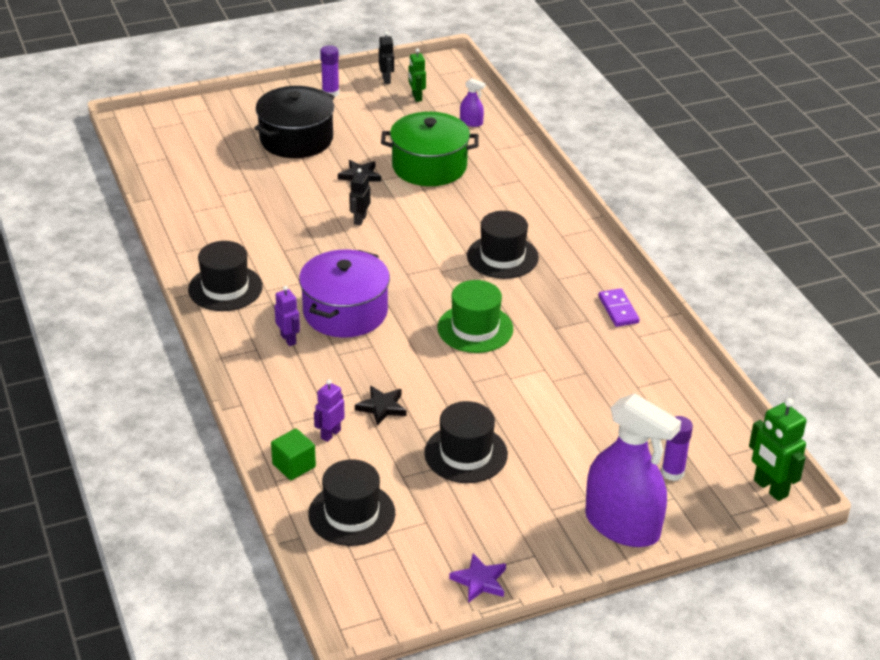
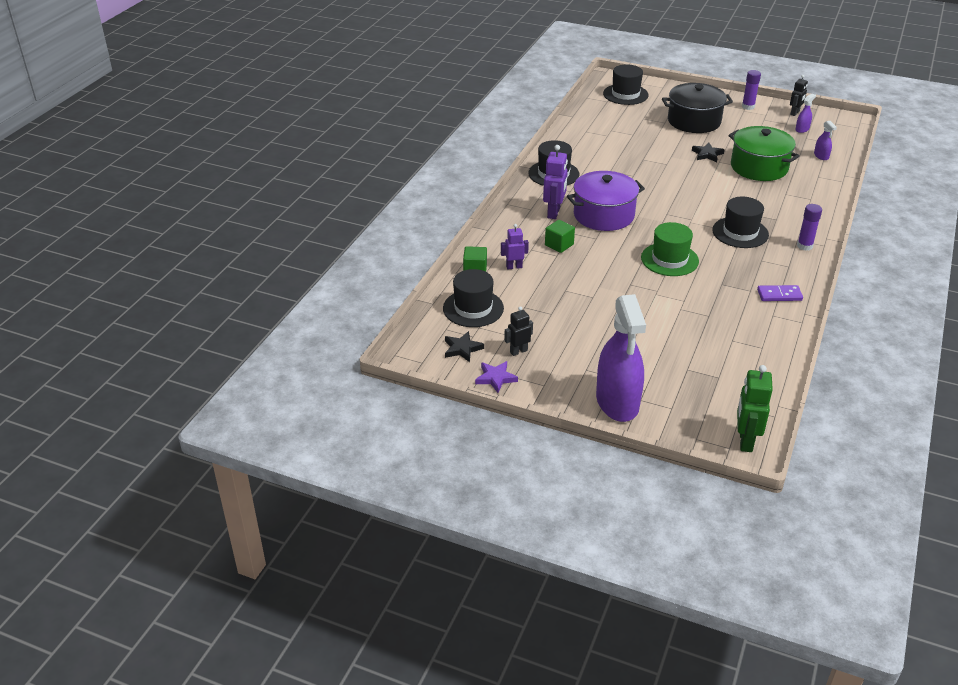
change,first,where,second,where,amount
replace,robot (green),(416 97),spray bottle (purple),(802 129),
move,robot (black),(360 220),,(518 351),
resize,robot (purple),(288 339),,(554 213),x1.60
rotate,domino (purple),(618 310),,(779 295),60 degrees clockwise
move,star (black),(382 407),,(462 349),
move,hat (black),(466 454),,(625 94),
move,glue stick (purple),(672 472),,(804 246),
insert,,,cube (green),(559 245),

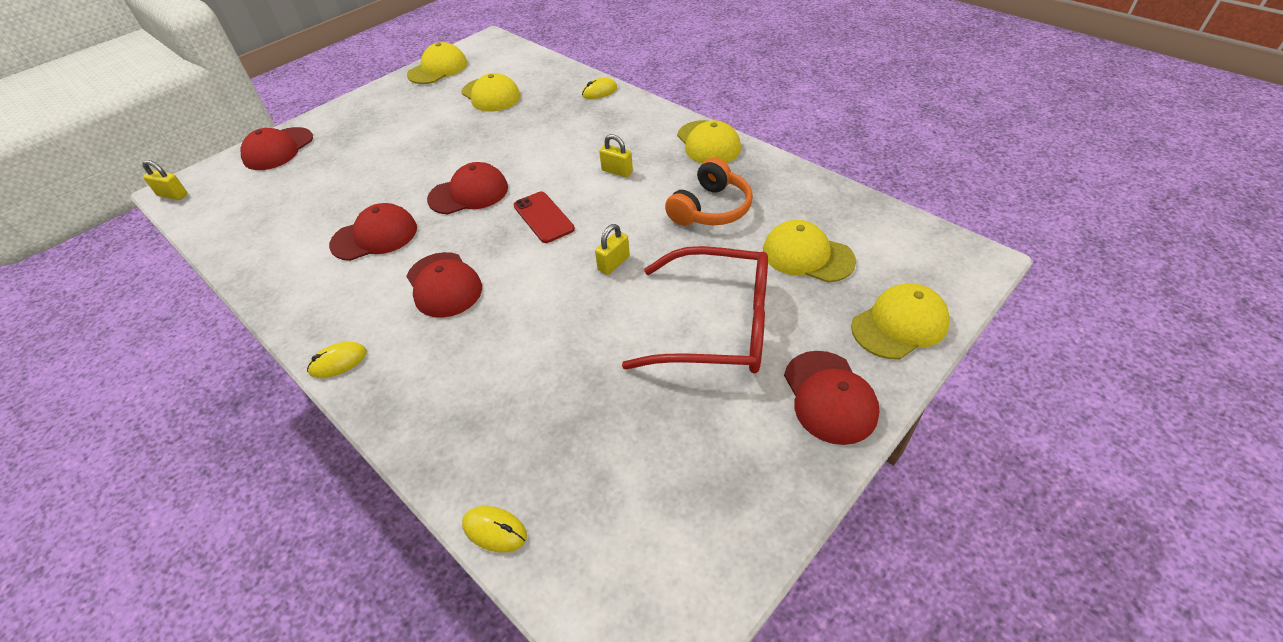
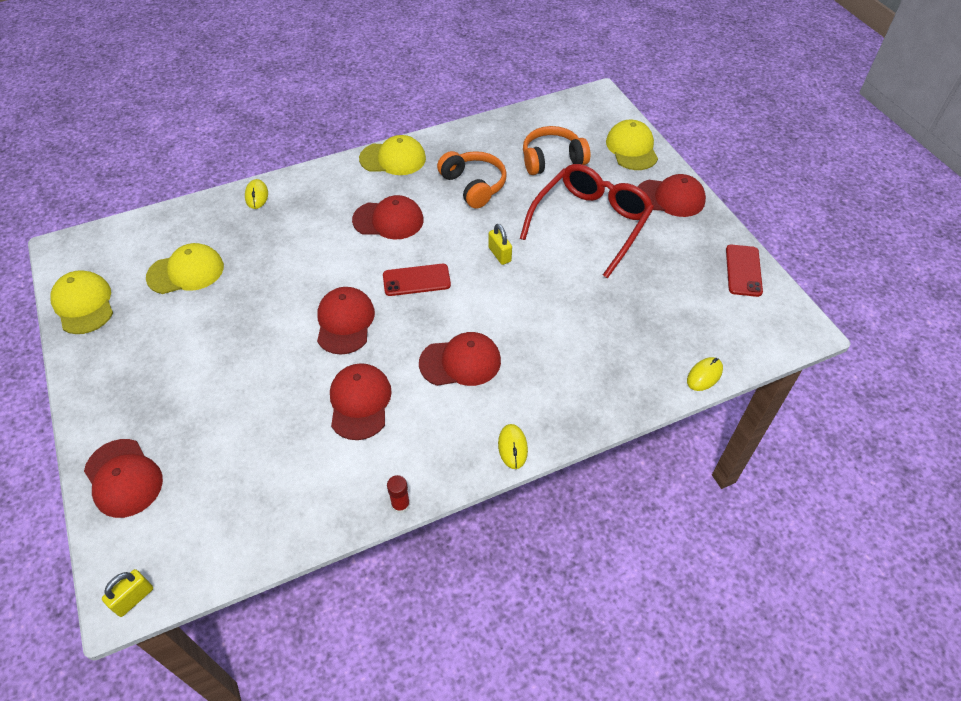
change,first,where,second,where,amount
replace,padlock (yellow),(617 171),cap (red),(388 220),
replace,cap (yellow),(807 255),headphones (orange),(552 160),
insert,,,phone (red),(743 270),
insert,,,glue stick (red),(400 505),

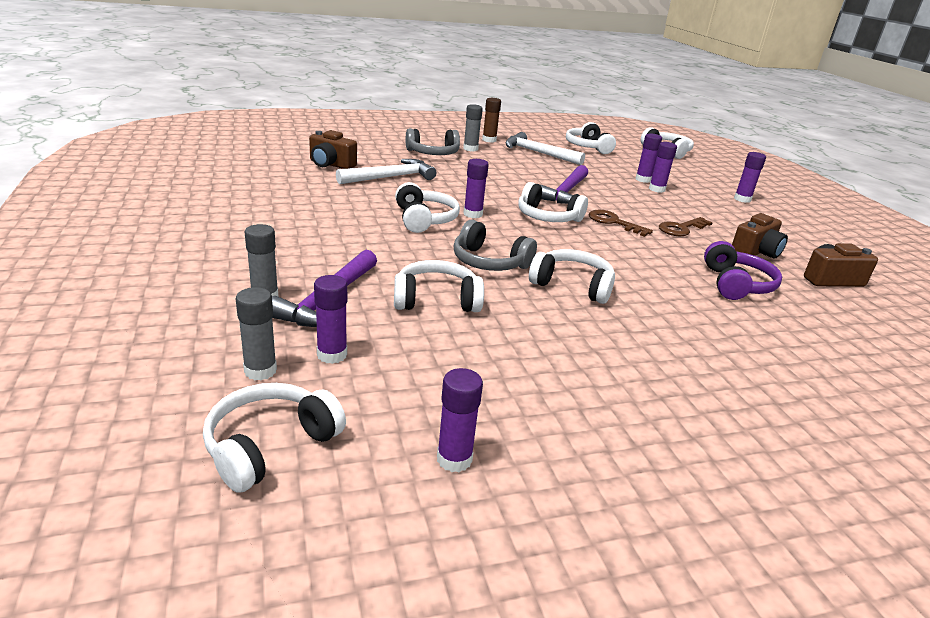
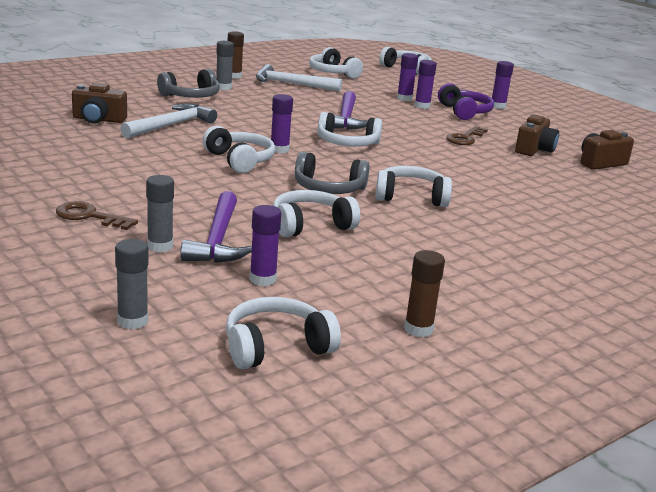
change,first,where,second,where,amount
move,key (brown),(614 222),,(90 216),
move,headphones (purple),(736 284),,(464 112),
move,glue stick (grey),(260 371),,(132 321),
recolor,glue stick (purple),(454 459),glue stick (brown),(418 329),
rotate,headphones (white),(270 445),,(276 347),45 degrees clockwise

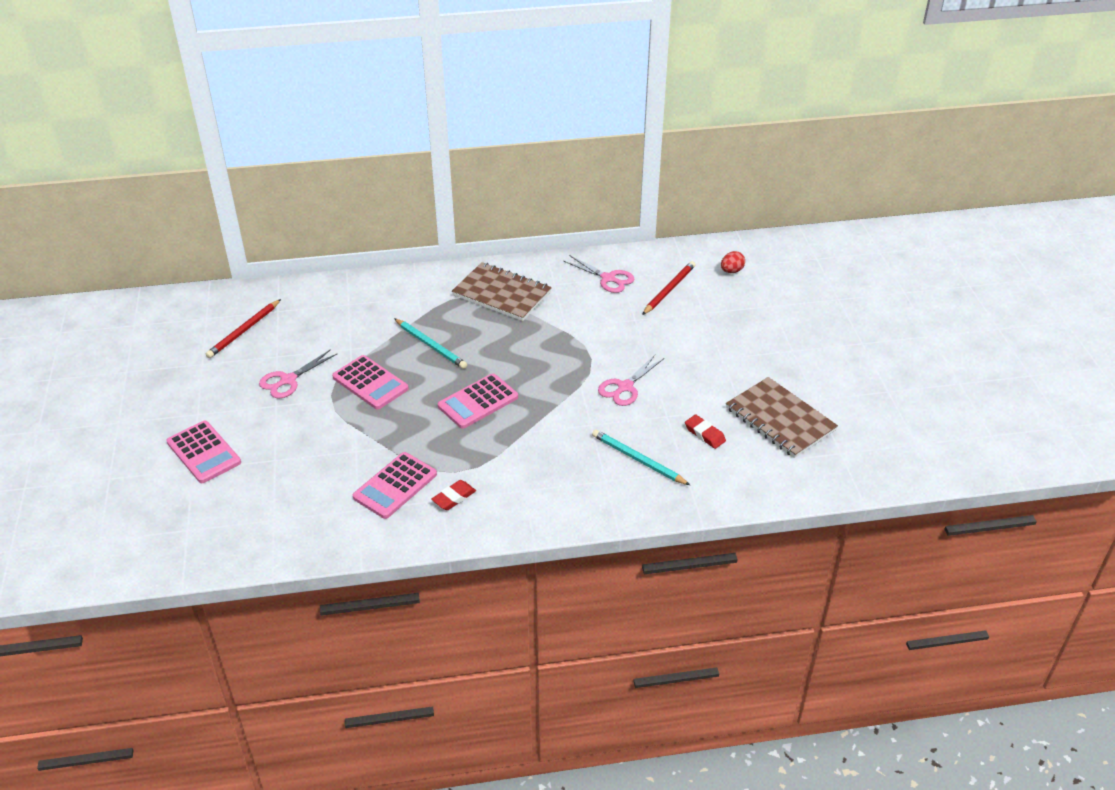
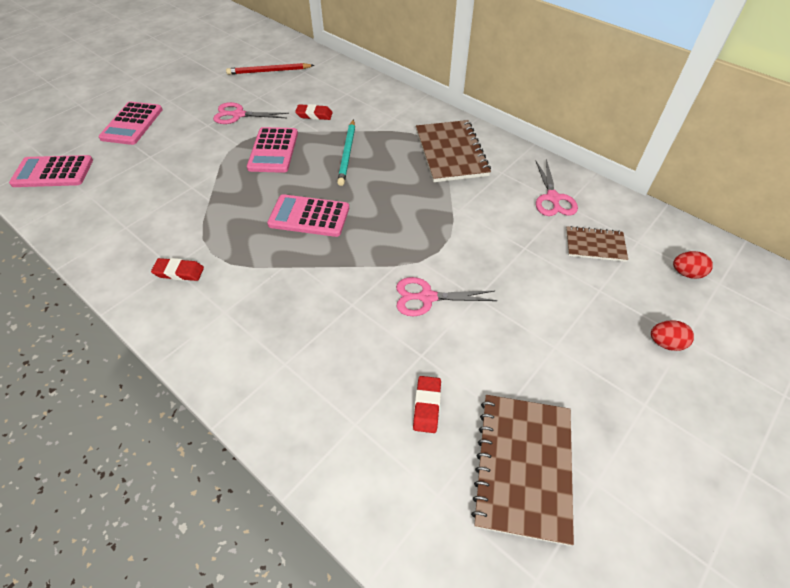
change,first,where,second,where,amount
replace,pencil (red),(669 289),notebook (brown),(595 245),
delete,pencil (turquoise),(638 459),,,
move,calculator (pink),(395 486),,(53 172),
insert,,,eraser (red),(314 115),
insert,,,egg (red),(665 343),

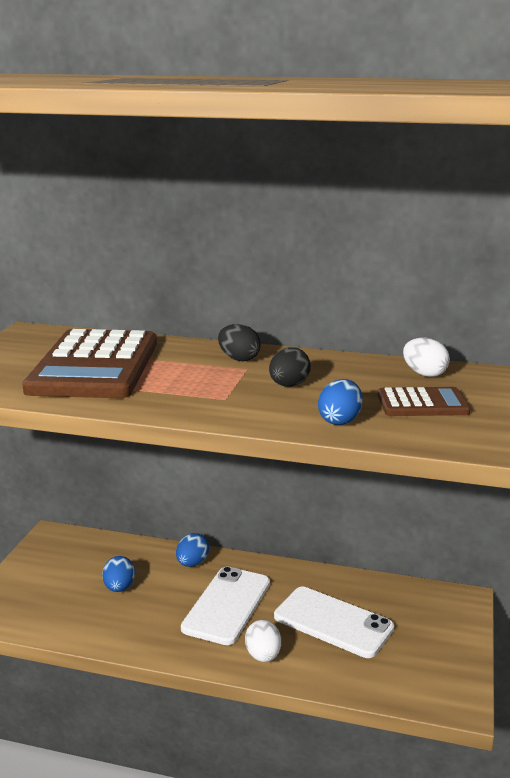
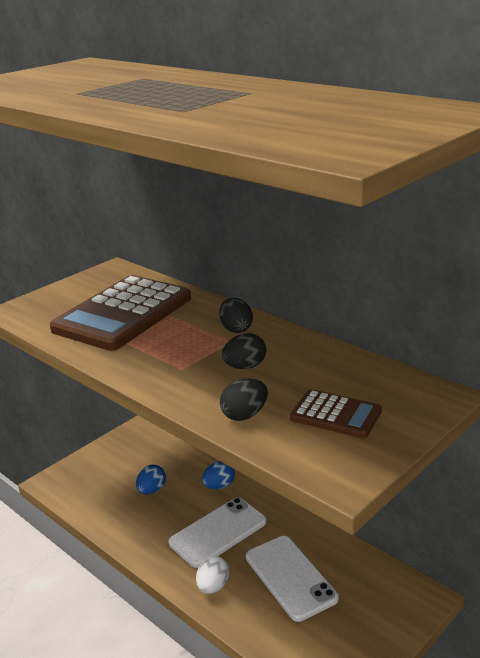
change,first,where,second,where,amount
delete,egg (white),(424 374),,,
recolor,egg (blue),(340 420),egg (black),(244 415),

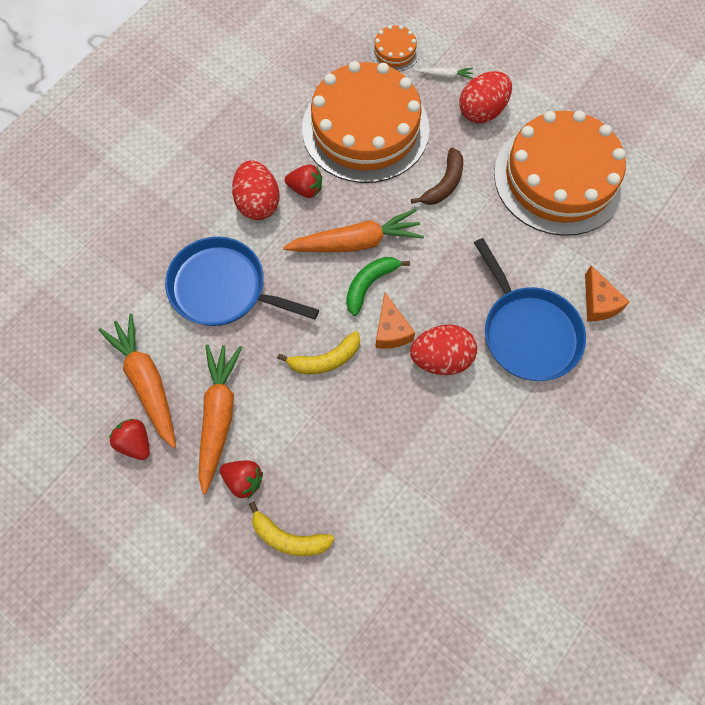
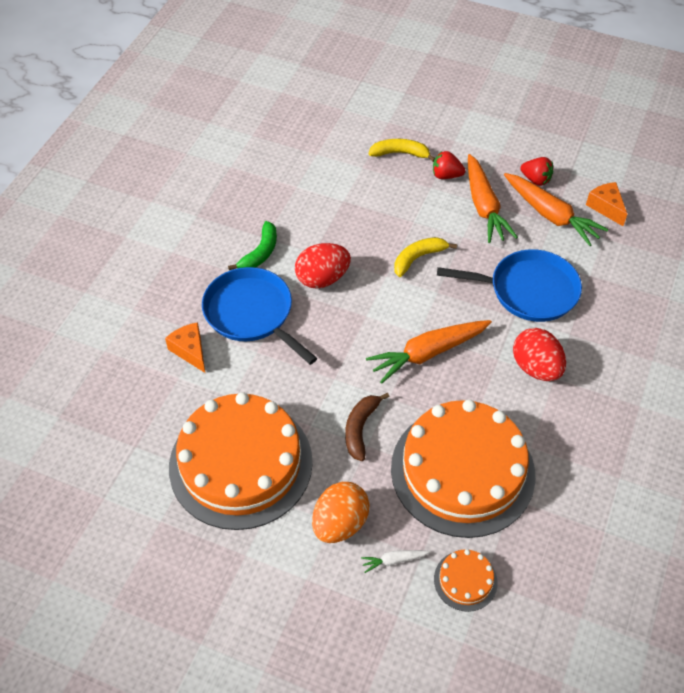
change,first,where,second,where,amount
recolor,egg (red),(482 111),egg (orange),(340 523),
delete,strawberry (red),(305 189),,,
move,banana (green),(369 285),,(260 253),
move,cheese (orange),(391 330),,(606 207),

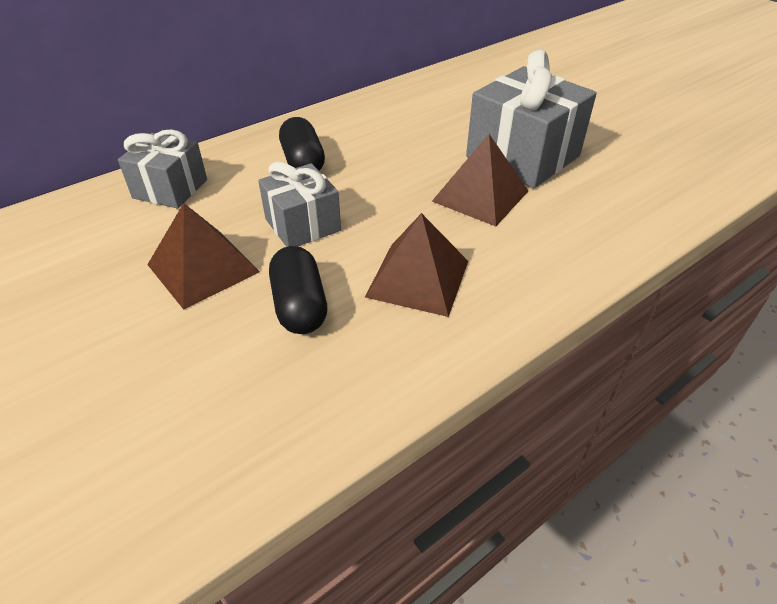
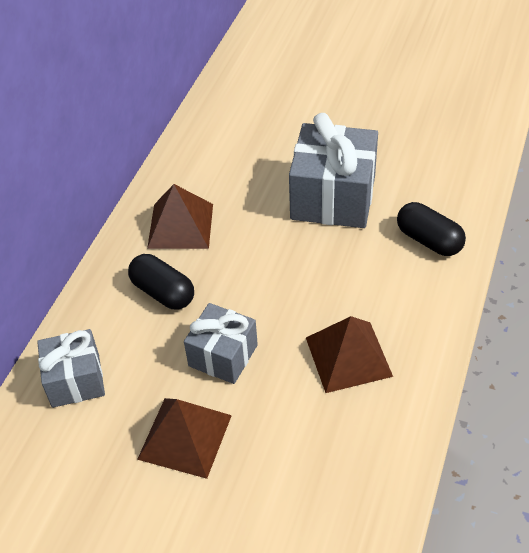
change,first,where,second,where,amount
move,pyramid (brown),(480 196),,(180 225),
move,capsule (black),(299 306),,(429 240),

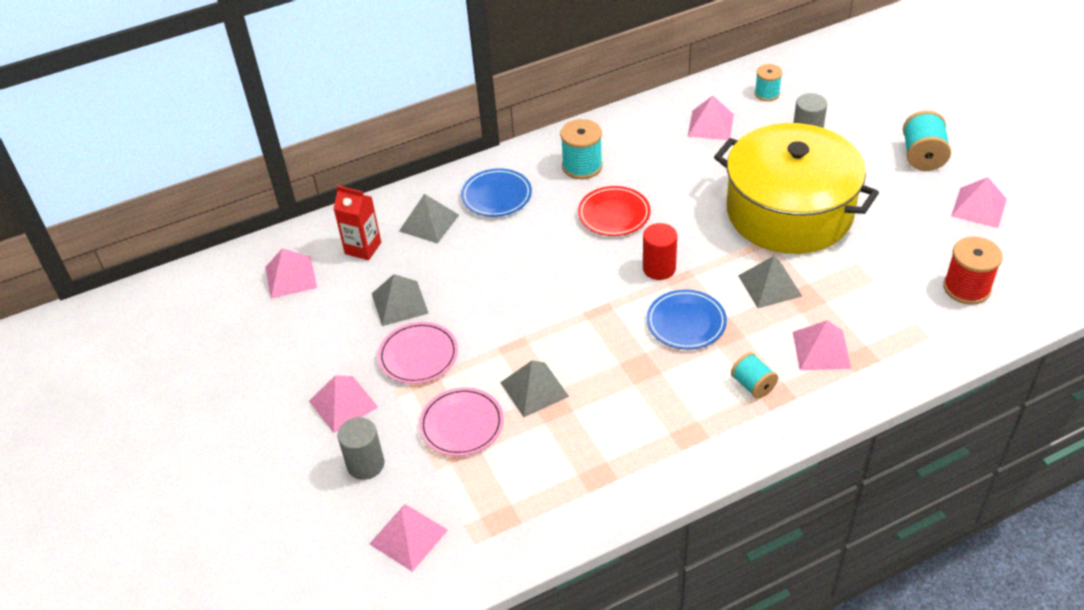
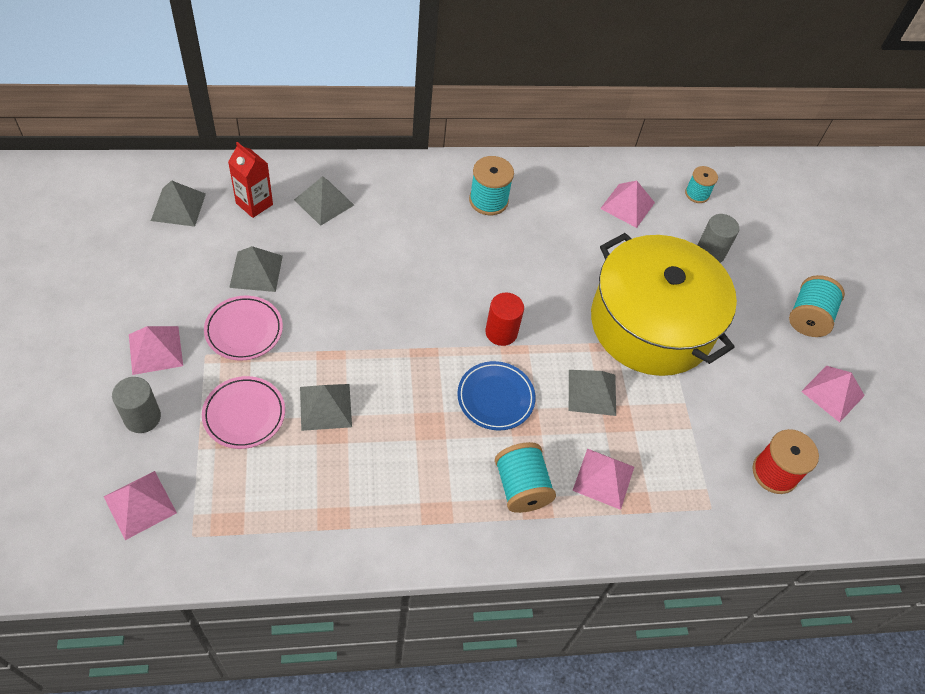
change,first,where,second,where,amount
delete,plate (blue),(496 196),,,
delete,plate (red),(614 214),,,
recolor,pyramid (pink),(291 277),pyramid (grey),(178 207),
resize,spool (turquoise),(753 385),,(521 487),x1.54

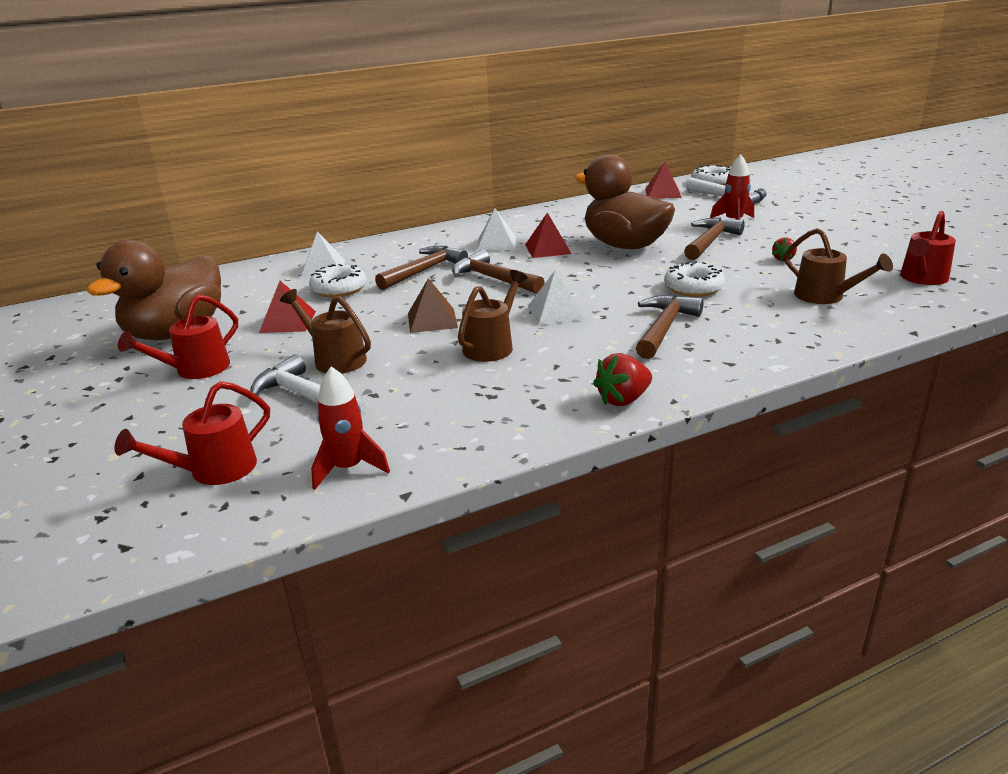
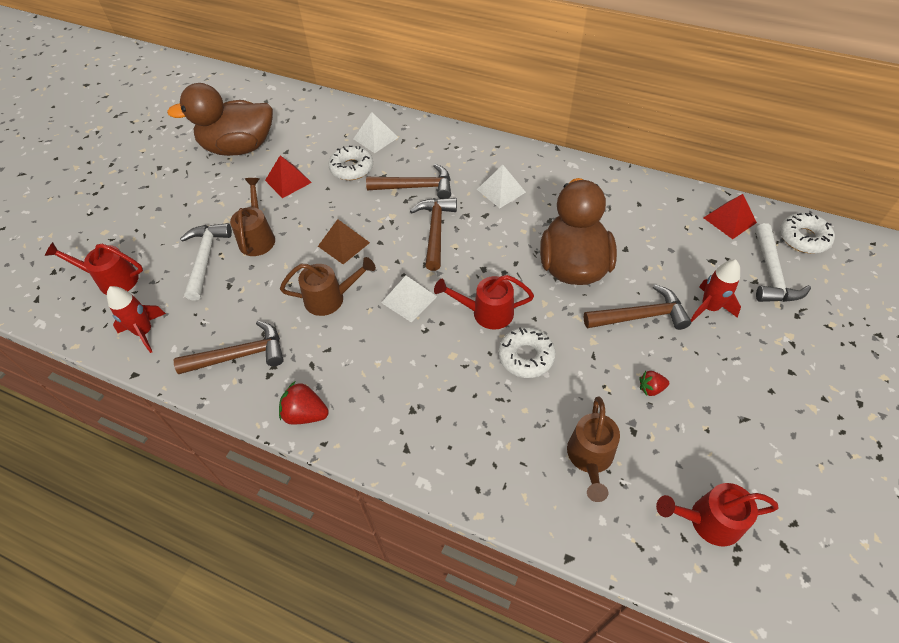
change,first,where,second,where,amount
delete,pyramid (red),(548 249),,,
move,watering can (red),(195 370),,(486 313),
move,hammer (brown),(664 328),,(240 355),

